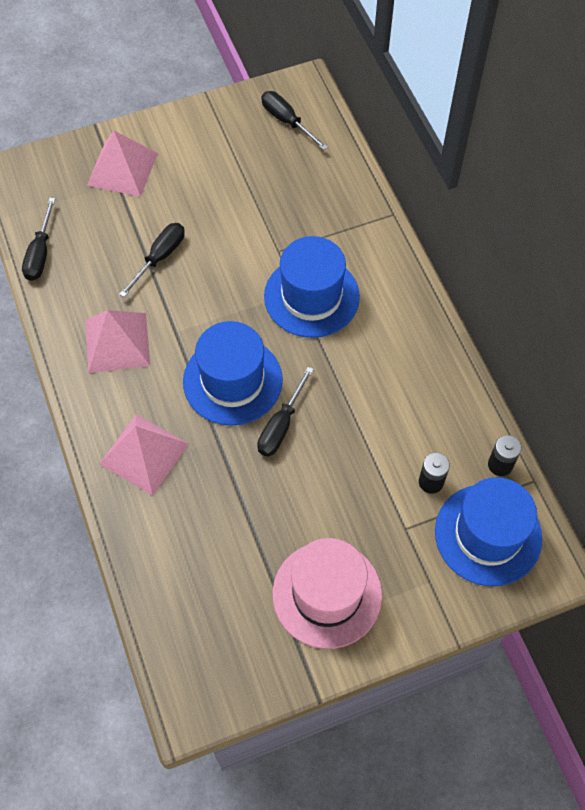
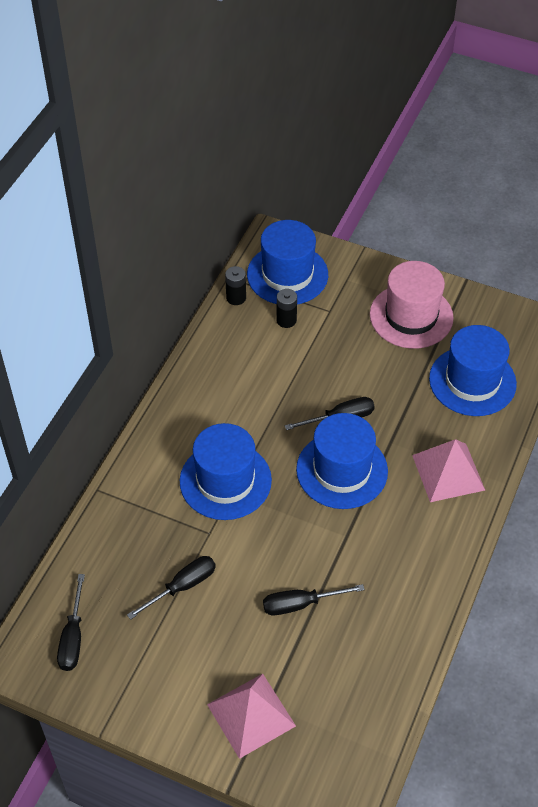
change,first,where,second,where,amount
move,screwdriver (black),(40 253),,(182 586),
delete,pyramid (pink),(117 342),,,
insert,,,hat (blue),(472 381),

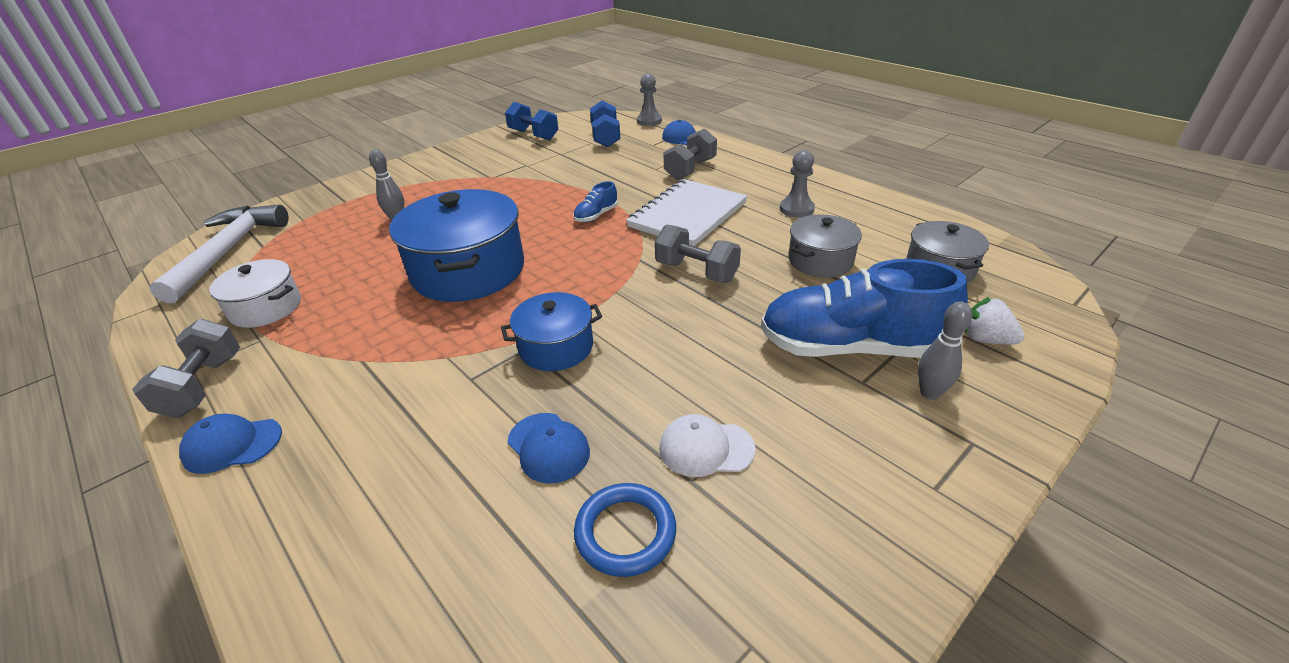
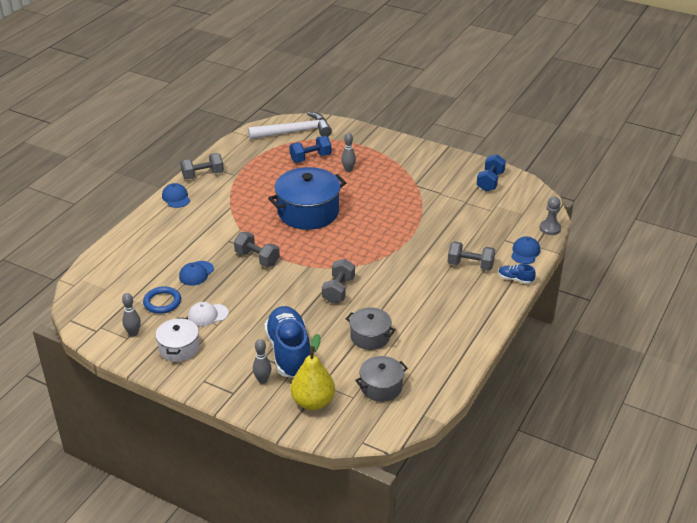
change,first,where,second,where,amount
move,dumbbell (blue),(606 138),,(310 158),
delete,pawn (grey),(796 209),,,
delete,notebook (white),(688 215),,,
move,shoe (blue),(596 215),,(515 279),
move,pot (white),(266 308),,(179 348),
replace,pot (blue),(556 347),dumbbell (grey),(257 258),
replace,strawberry (white),(985 339),pear (yellow),(313 402),
rotate,cap (white),(706 448),,(207 315),90 degrees counterclockwise
insert,,,bowling pin (grey),(133 333),

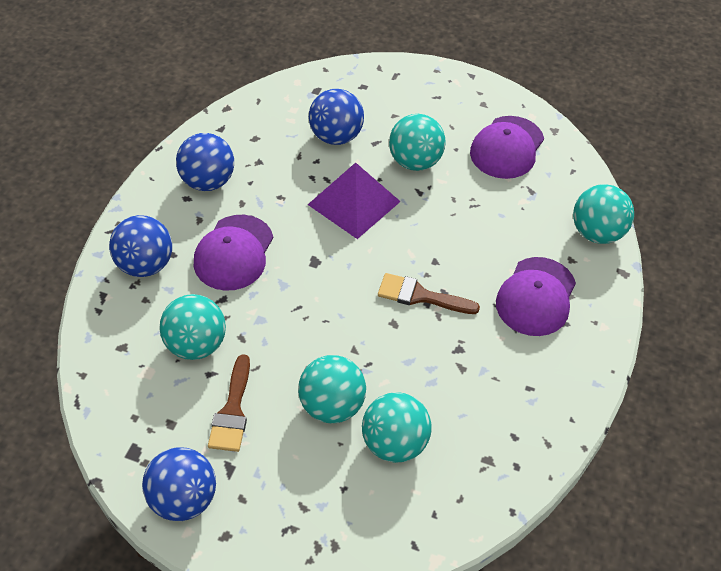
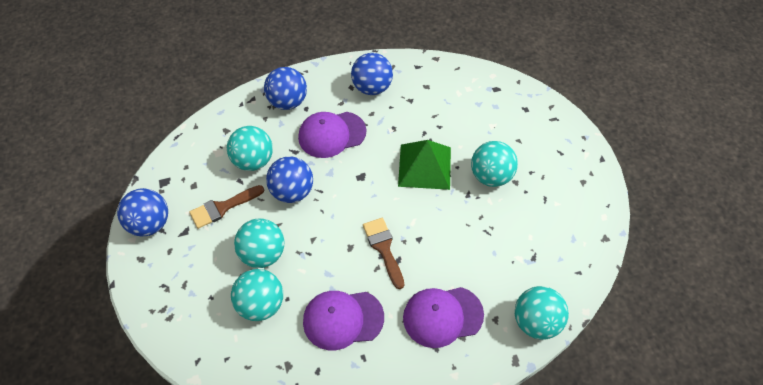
change,first,where,second,where,amount
move,ball (blue),(336 136),,(292 192),
move,cap (purple),(507 148),,(342 319),
recolor,pyramid (purple),(354 202),pyramid (green),(424 166),

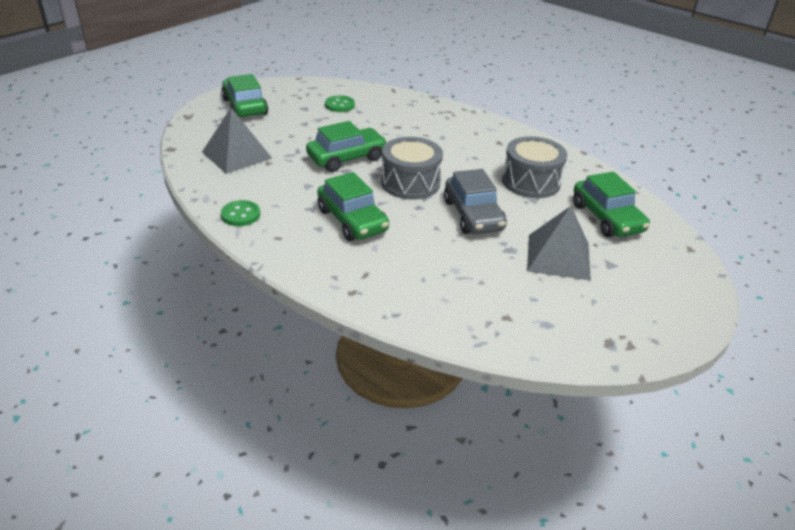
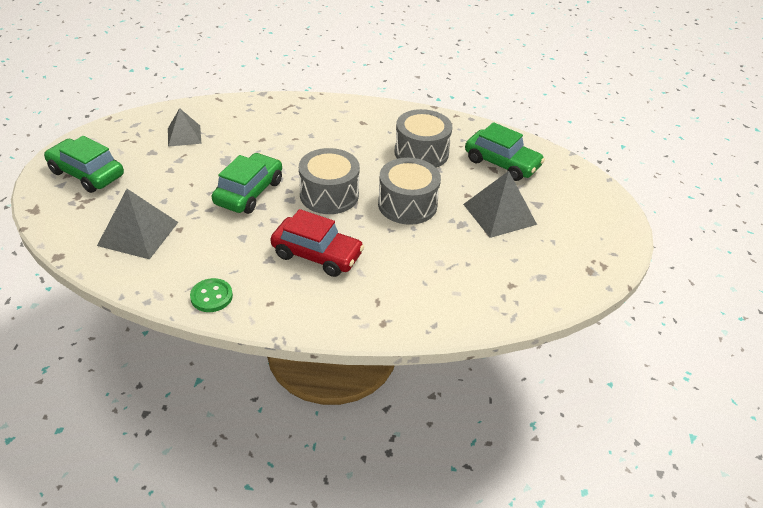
change,first,where,second,where,amount
replace,button (green),(339 105),pyramid (grey),(184 135),
replace,car (grey),(473 215),drum (grey),(407 204),
recolor,car (green),(352 220),car (red),(317 255),

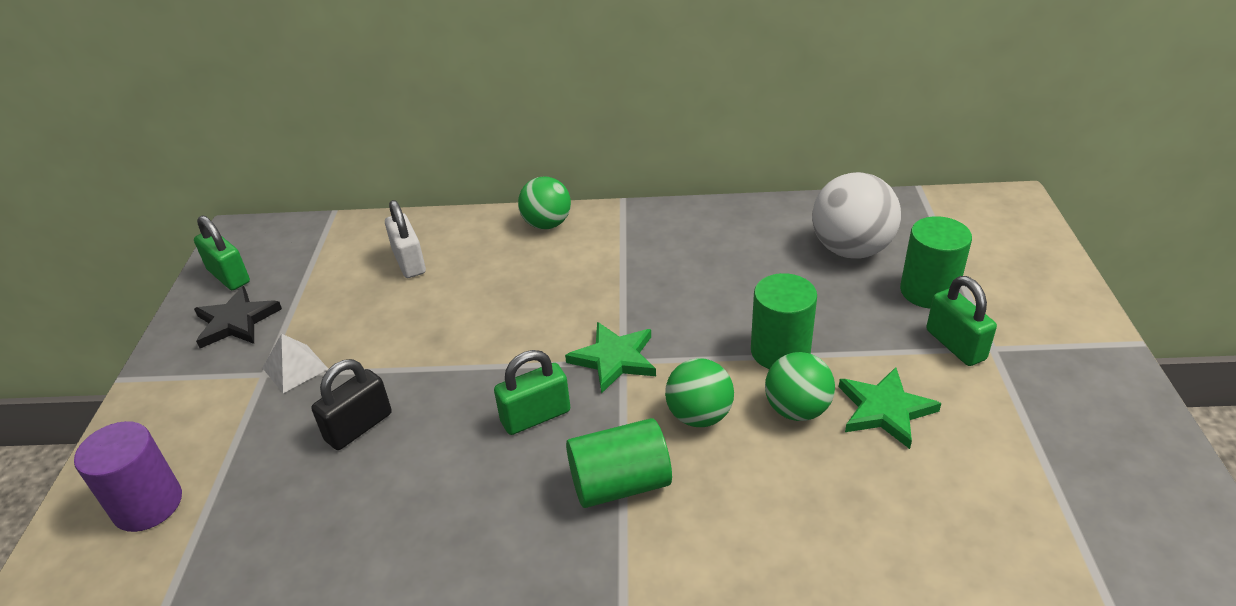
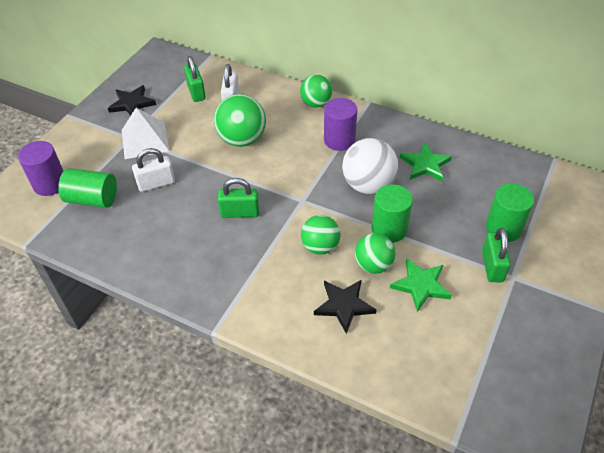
change,first,where,second,where,amount
move,ball (white),(851 250),,(368 185),
move,padlock (green),(229 276),,(196 92),
move,star (green),(614 359),,(425 165),
resize,pyramid (white),(295 368),,(145 140),x1.65
recolor,padlock (black),(359 427),padlock (white),(156 183),
move,cylinder (green),(620 484),,(92 199),
insert,,,ball (green),(242 139),
insert,,,cylinder (purple),(339 140),
insert,,,star (black),(344 305),

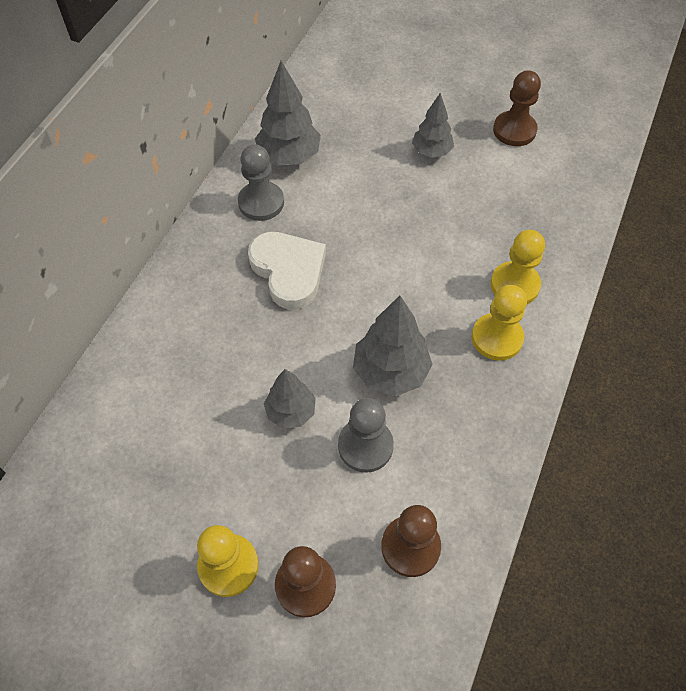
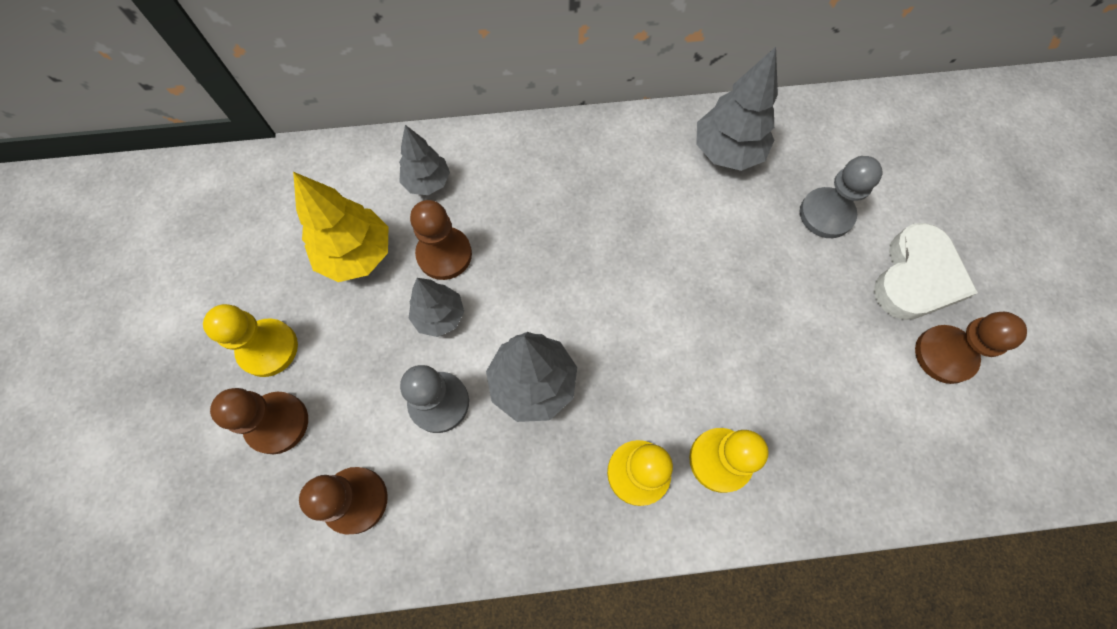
change,first,where,second,where,amount
move,tree (grey),(431 151),,(427 182),
move,pawn (grey),(261 202),,(826 214),
move,heart (white),(289 271),,(916 277),
insert,,,tree (yellow),(357 255),
insert,,,pawn (brown),(444 254),

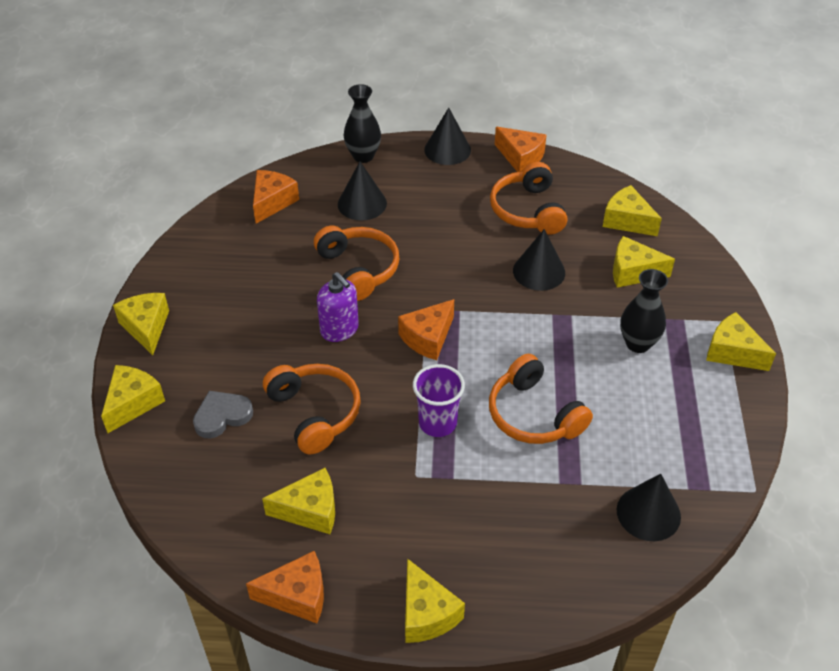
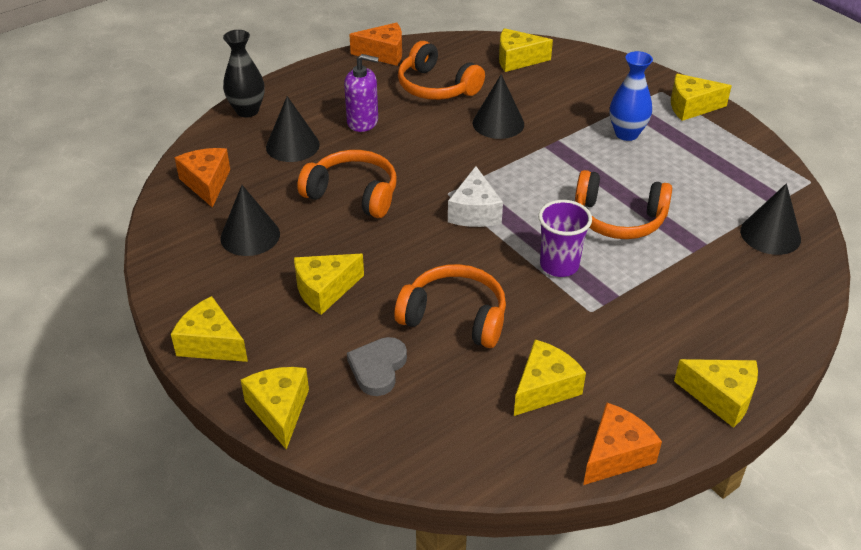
change,first,where,second,where,amount
move,cone (black),(447 150),,(250 236),
move,cheese (yellow),(633 272),,(325 290),
recolor,vase (black),(638 343),vase (blue),(626 134),
move,soap dispenser (purple),(339 329),,(363 122),
recolor,cheese (orange),(428 338),cheese (white),(474 212),

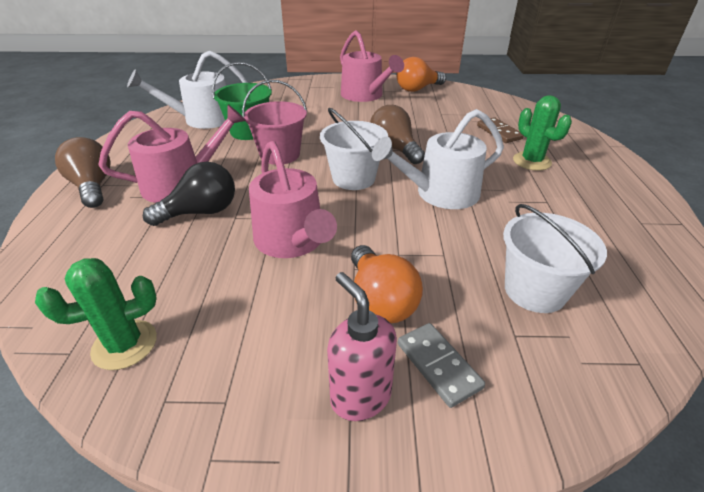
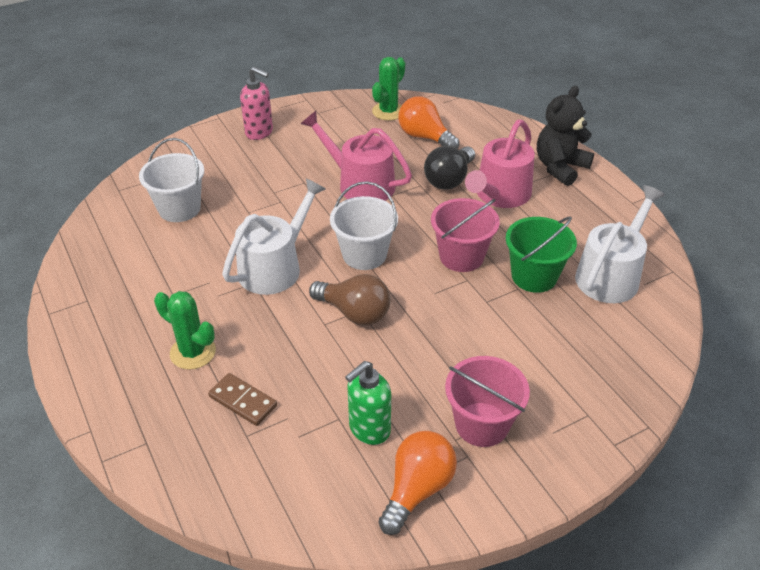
change,first,where,second,where,amount
replace,watering can (pink),(365 95),bucket (pink),(482 424),
replace,light bulb (brown),(93 187),teddy bear (black),(560 167),
move,light bulb (orange),(380 300),,(424 137),
delete,domino (grey),(438 365),,,
insert,,,soap dispenser (green),(369 429),

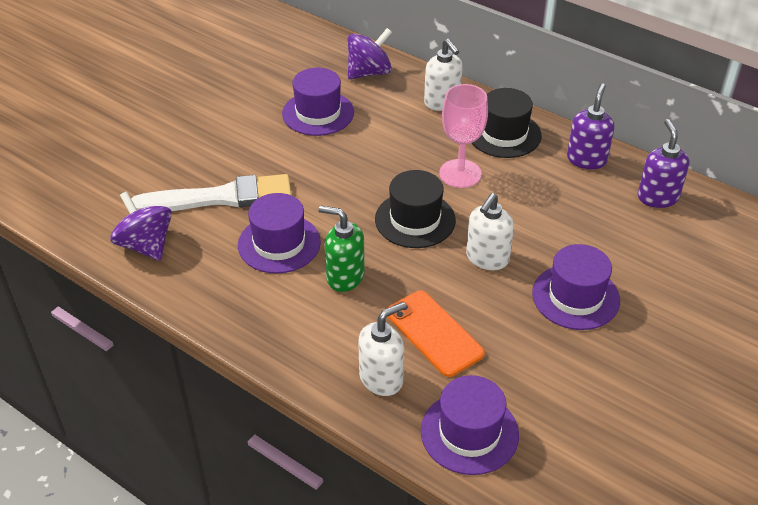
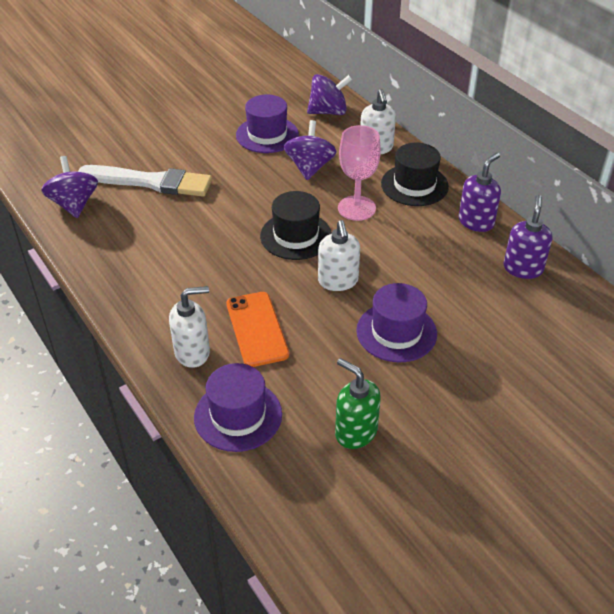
change,first,where,second,where,amount
delete,hat (purple),(279 243),,,
rotate,soap dispenser (white),(487 258),,(338 281),60 degrees counterclockwise
move,soap dispenser (green),(345 277),,(355 432),
insert,,,spinning top (purple),(310 167),

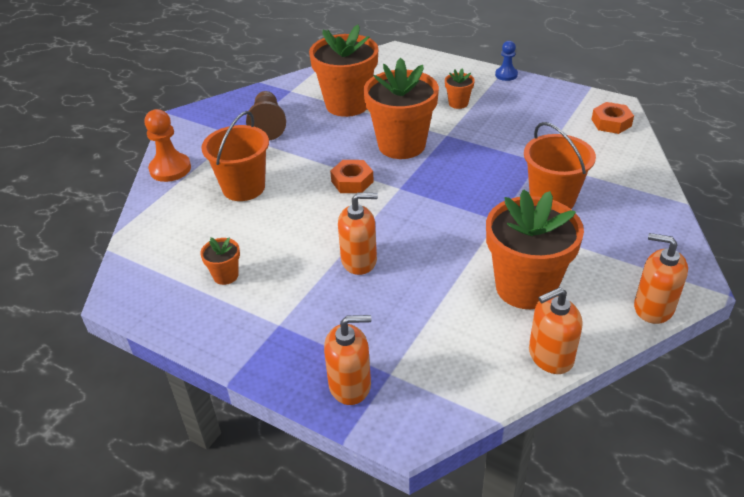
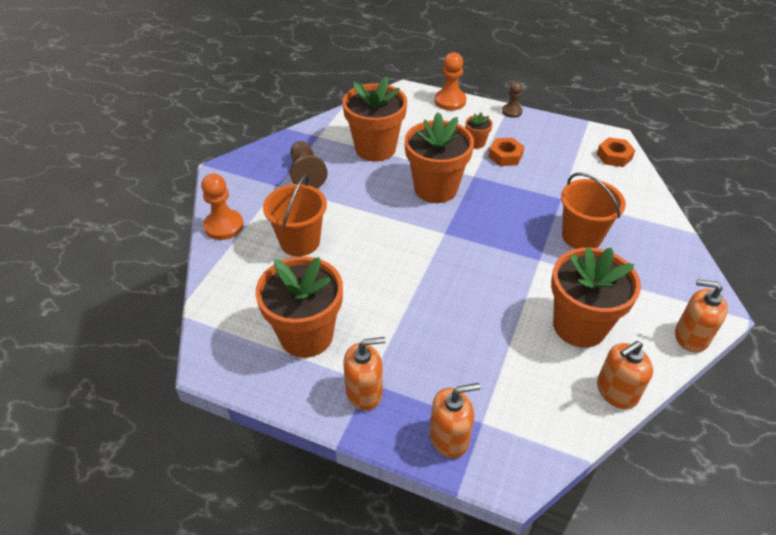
change,first,where,second,where,amount
recolor,pawn (blue),(506 75),pawn (brown),(512 111),
move,nut (orange),(352 181),,(505 156),
move,soap dispenser (orange),(359 260),,(364 392),
resize,flower pot (orange),(225 275),,(306 335),x2.28
insert,,,pawn (orange),(450 101),

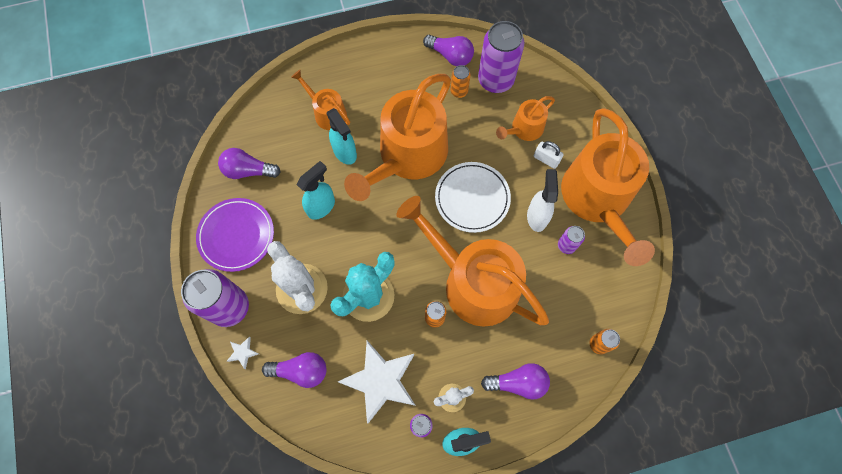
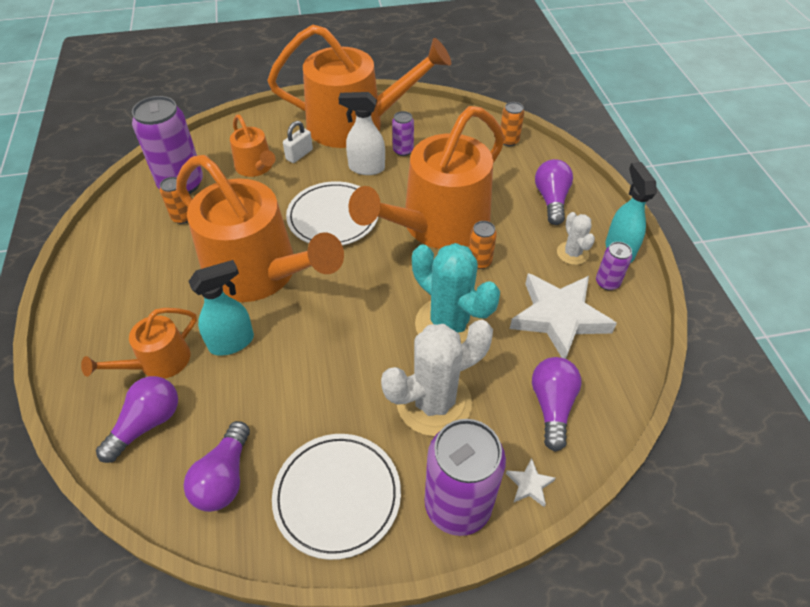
change,first,where,second,where,amount
move,light bulb (purple),(450 56),,(147 424),
delete,spray bottle (turquoise),(321 206),,,
recolor,plate (purple),(236 235),plate (white),(337 496),

